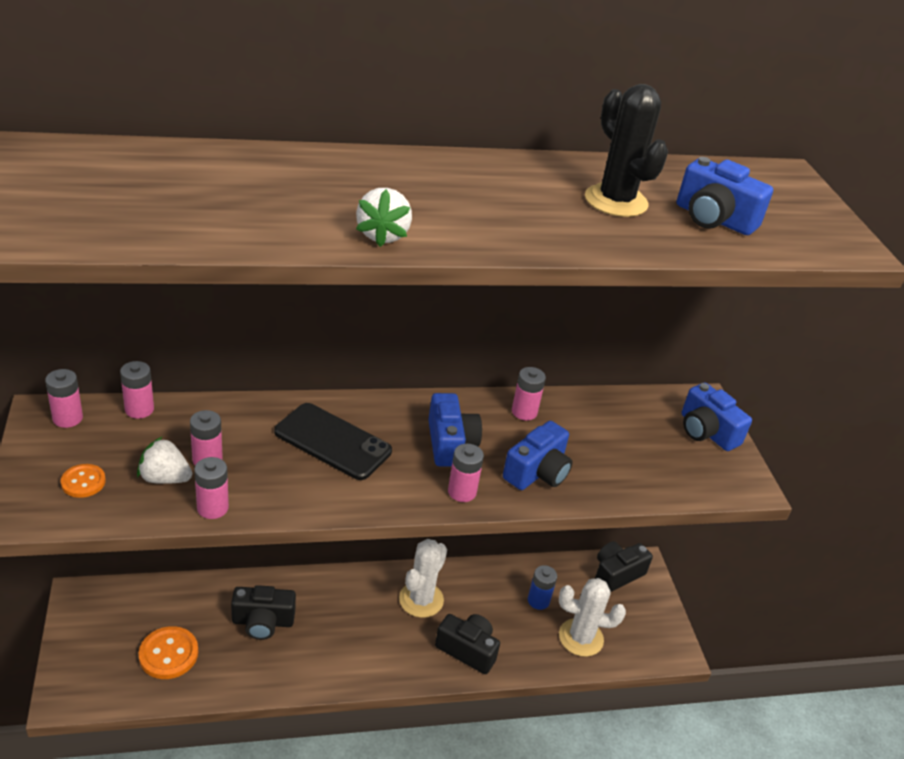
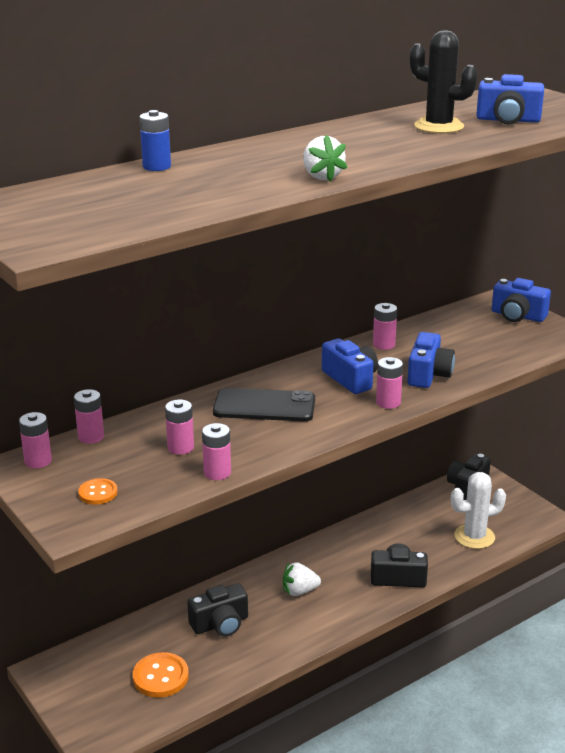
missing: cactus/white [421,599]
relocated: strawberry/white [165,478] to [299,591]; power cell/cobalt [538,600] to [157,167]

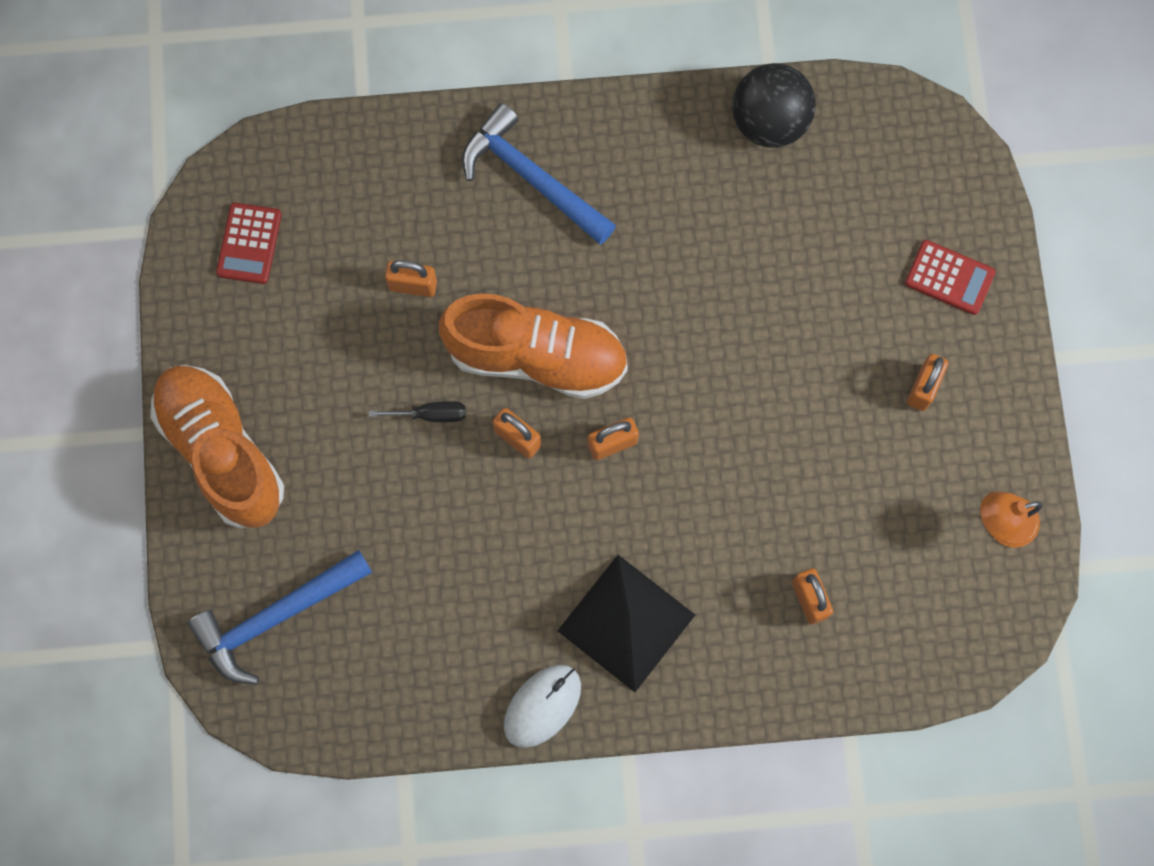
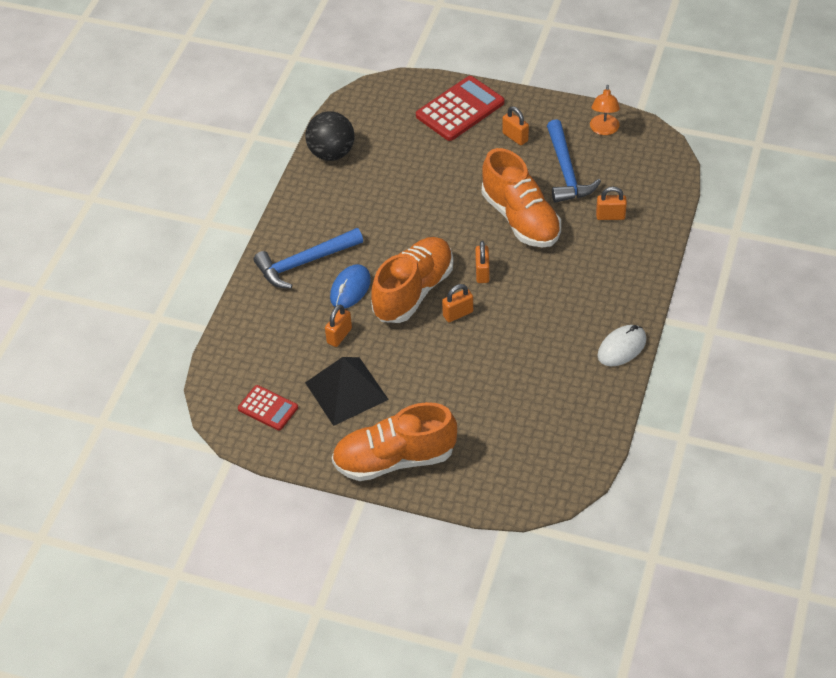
missing: hand screwdriver/jet-black [430,414]
appeared: computer mouse/cobalt [350,289]; sneaker/orange-coloured [520,219]
relocated: carpenter's hammer/cobalt [276,617] to [566,171]; pyramid shape/jet-black [626,622] to [346,390]
spun: computer mouse/white [542,706] = [621,348] 75 degrees clockwise
size: adding machine/red [949,278] = [460,109] x1.74

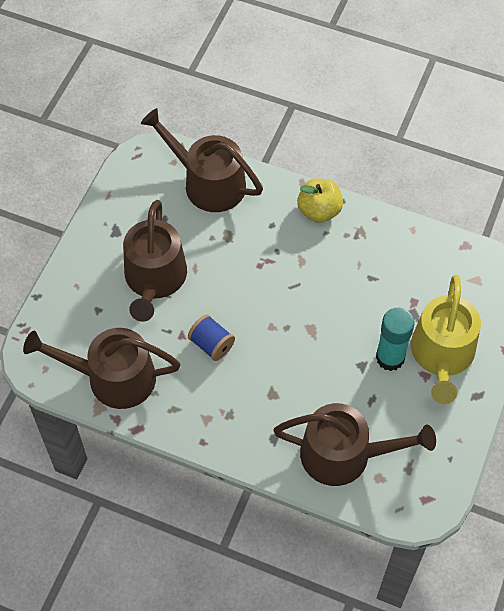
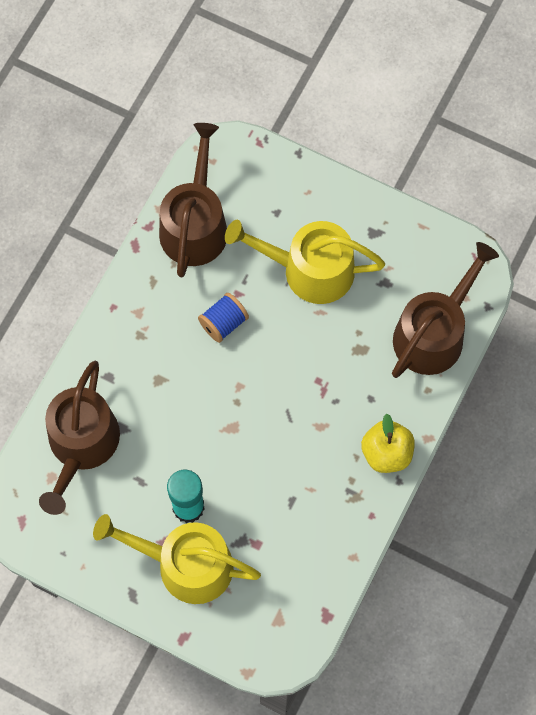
colour: watering can/brown [154,279] to watering can/golden [309,270]

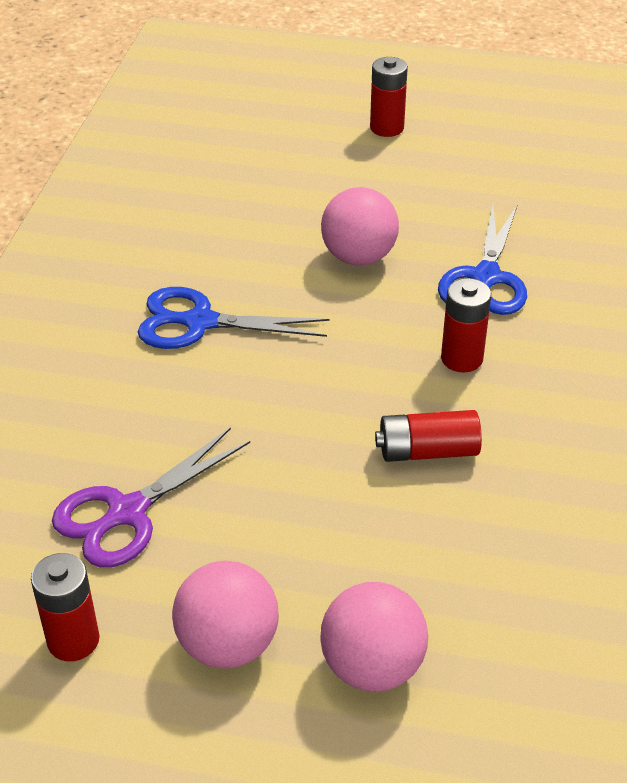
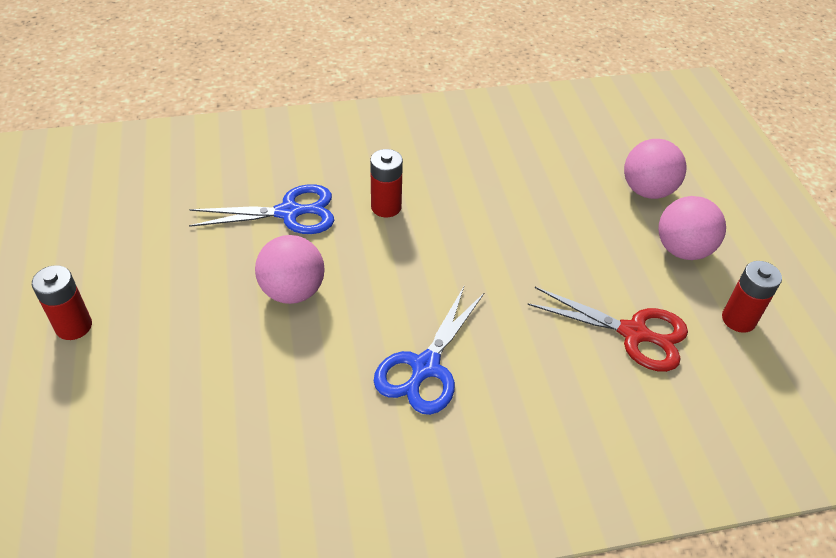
missing: power cell/red [427,451]
colour: scissors/purple [127,513] to scissors/red [634,333]
spun: scissors/cobalt [199,322] = [425,367] 45 degrees clockwise

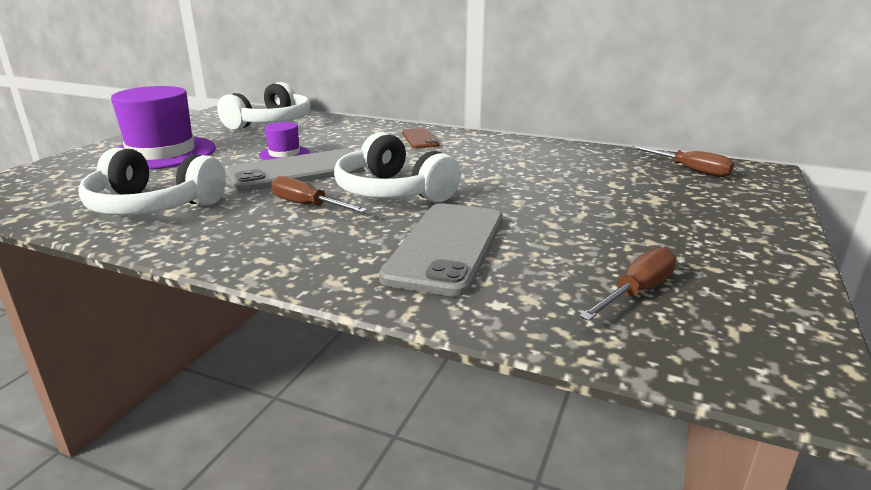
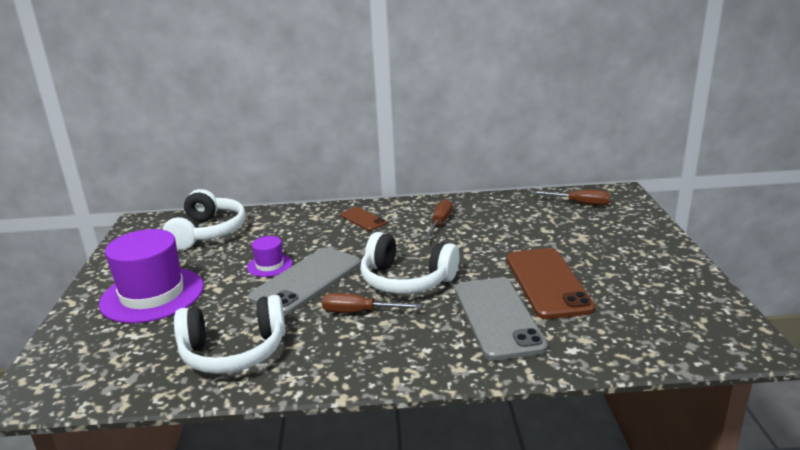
appeared: phone/brown [547,283]
relocated: hand screwdriver/brown [636,292] to [439,223]

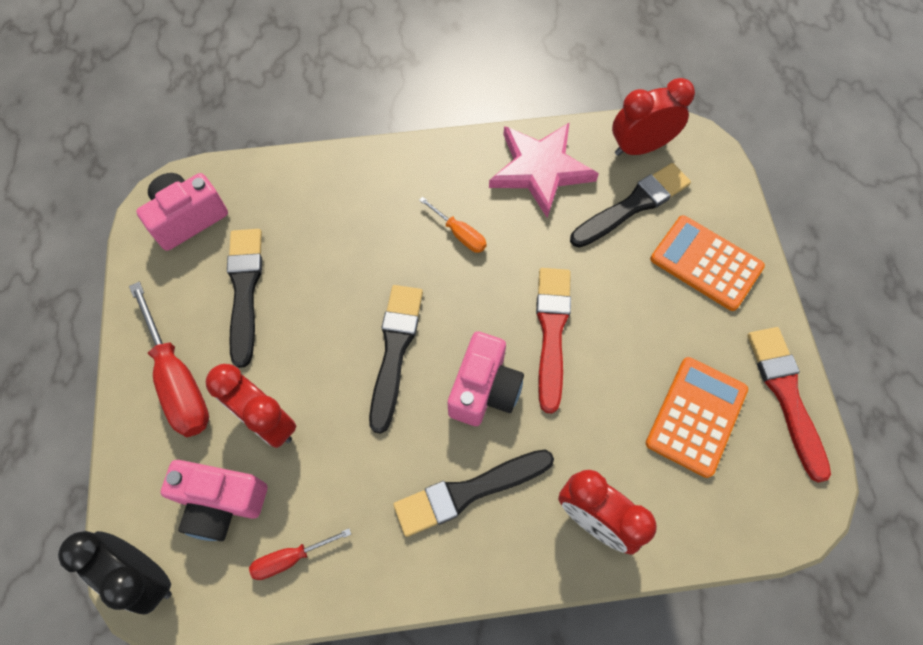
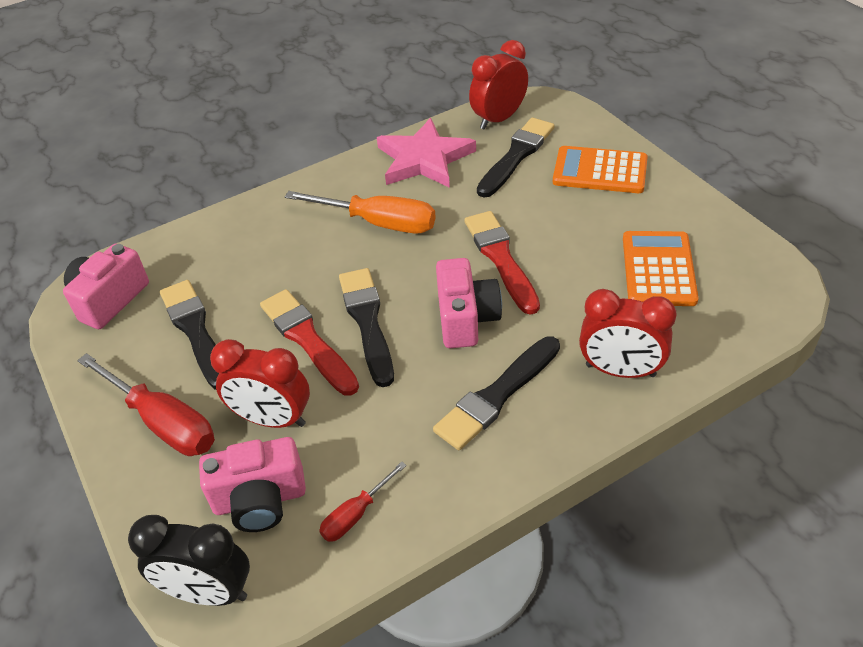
relocated: brush/red [786,395] to [307,339]
size: hand screwdriver/orange-coloured [459,234] = [378,223] x1.90

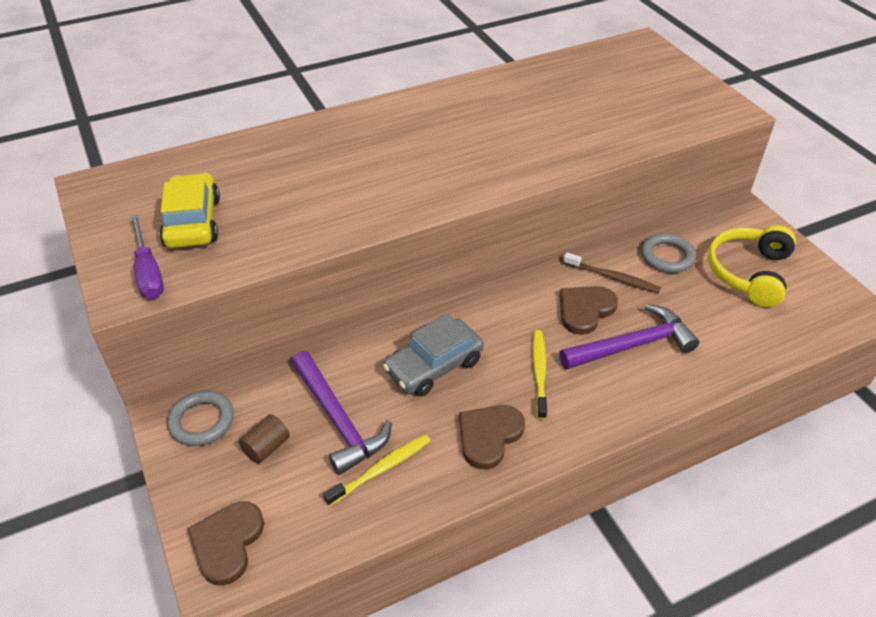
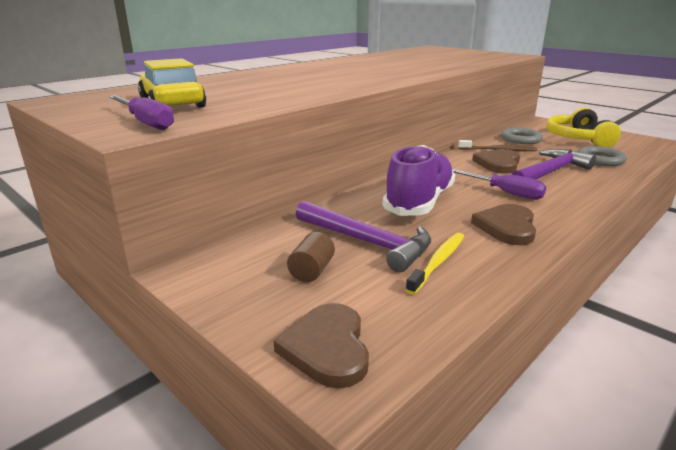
relocated: torus/gray [201,421] to [600,160]
exchanged: toy car/gray [434,366] to sneaker/purple [419,202]; tooth brush/golden [539,372] to hand screwdriver/purple [503,192]

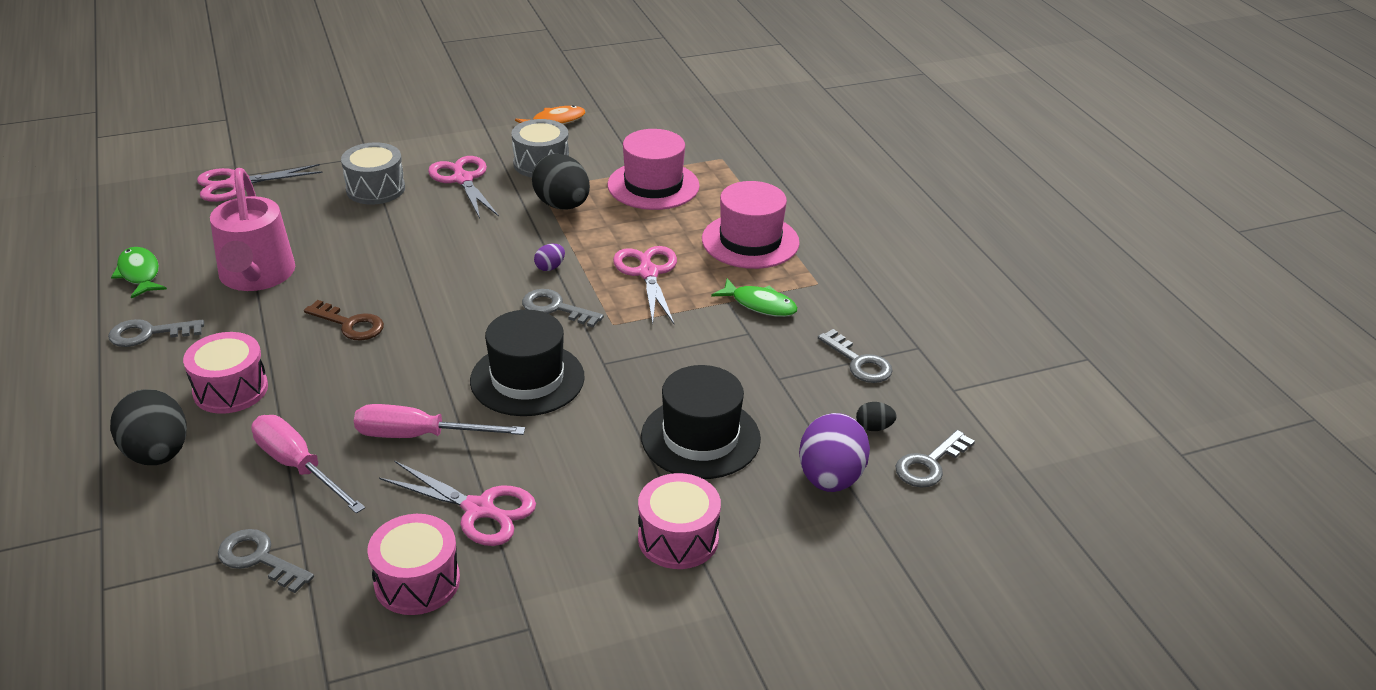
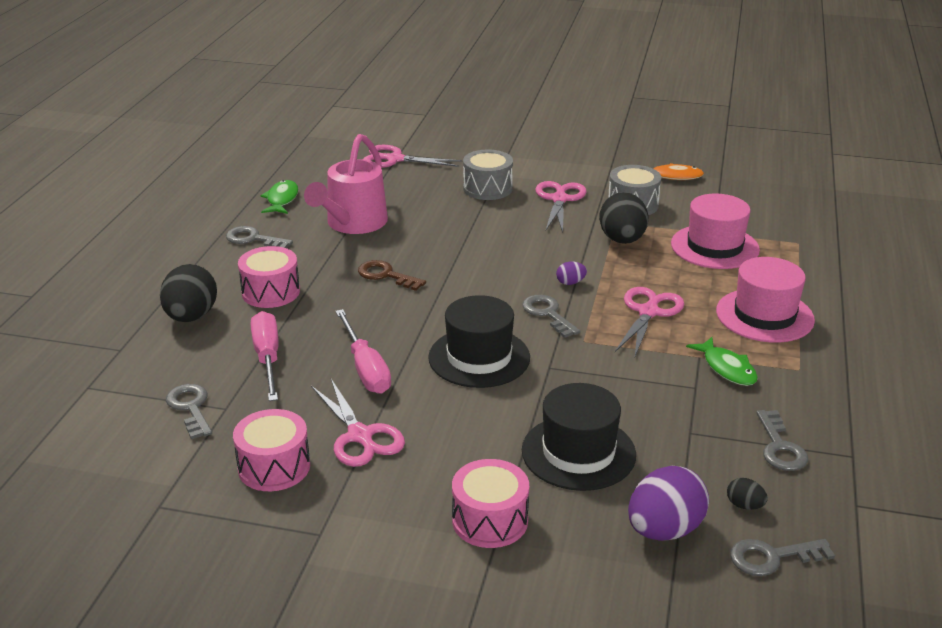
spun: key/brown [350,324] = [386,275] 150 degrees clockwise; hand screwdriver/rosy [419,436] = [365,368] 150 degrees counterclockwise

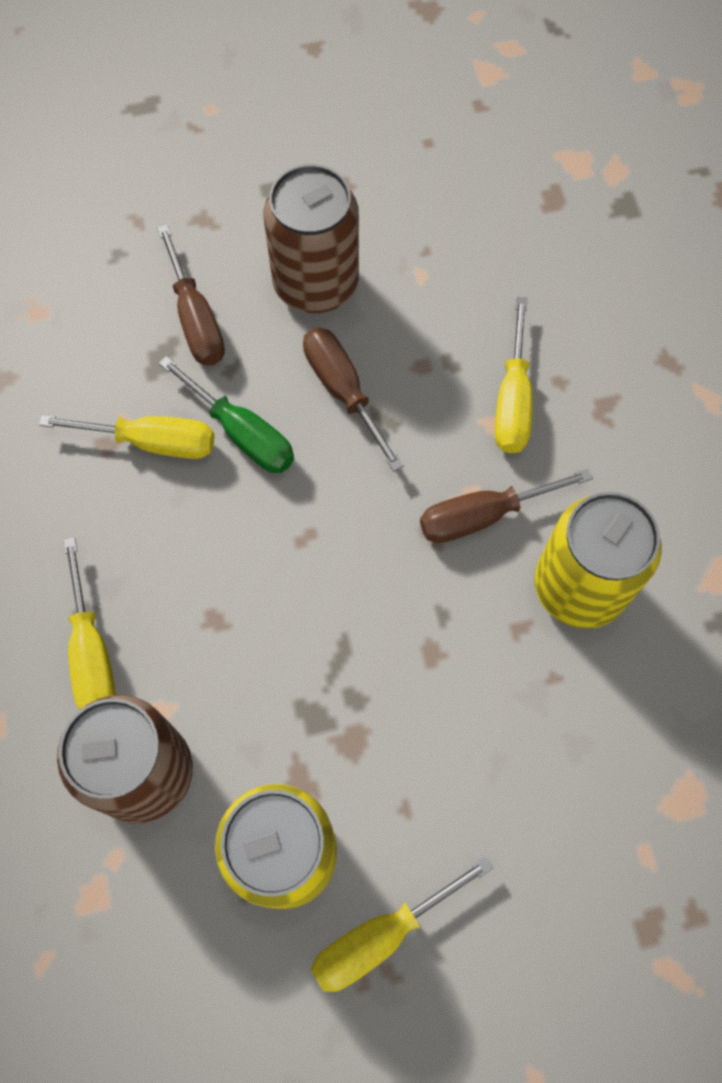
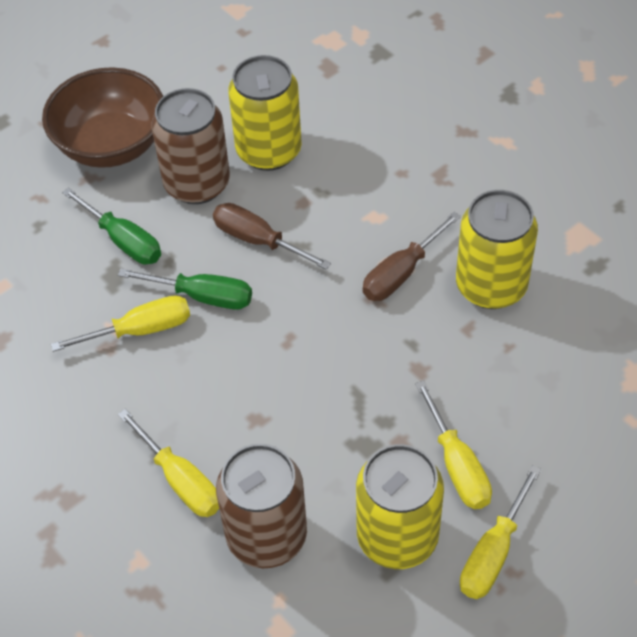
appeared: serving bowl/brown [111,145]; tin/golden [269,151]
relocated: hand screwdriver/golden [512,399] to [457,465]
colour: hand screwdriver/brown [195,318] to hand screwdriver/leaf-green [123,240]

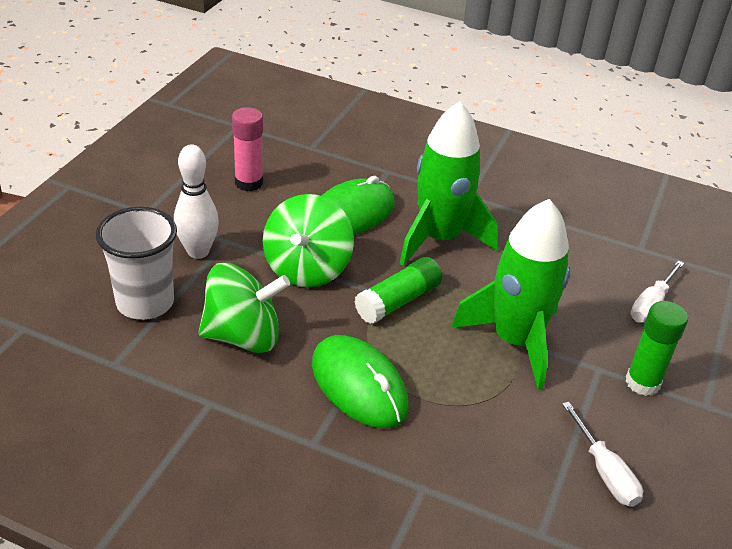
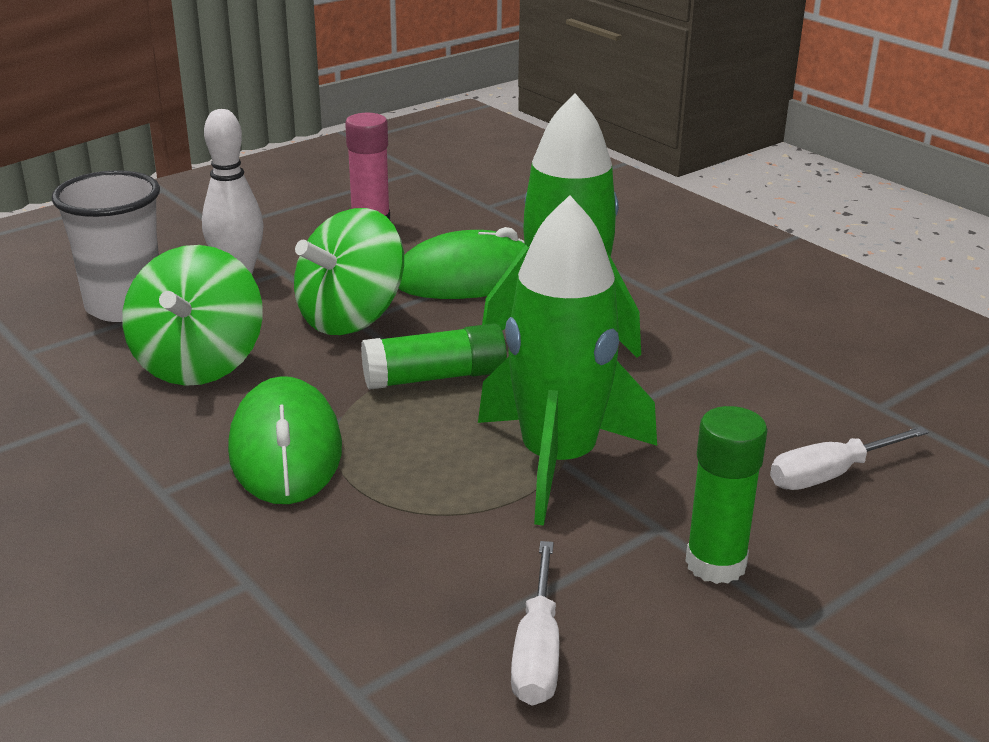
spun: spinning top/leaf-green [243,336] = [199,364] 75 degrees clockwise

